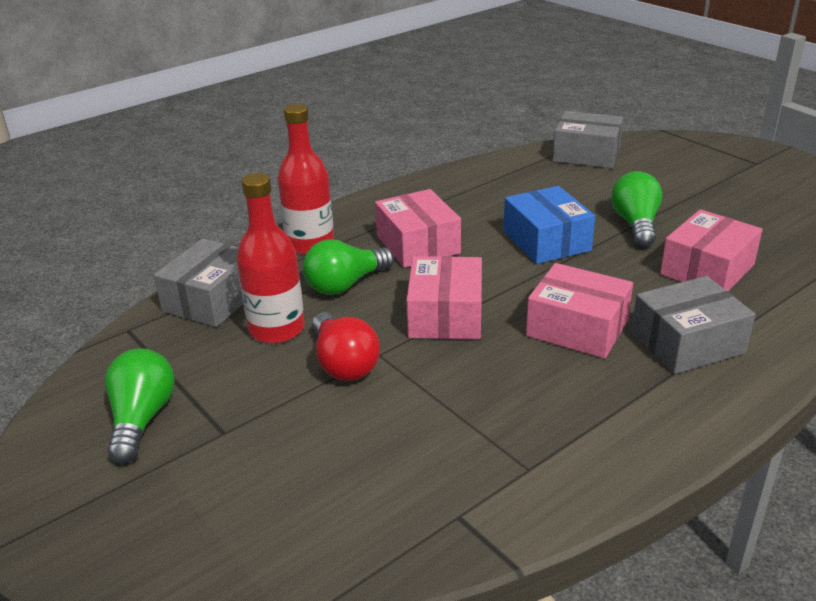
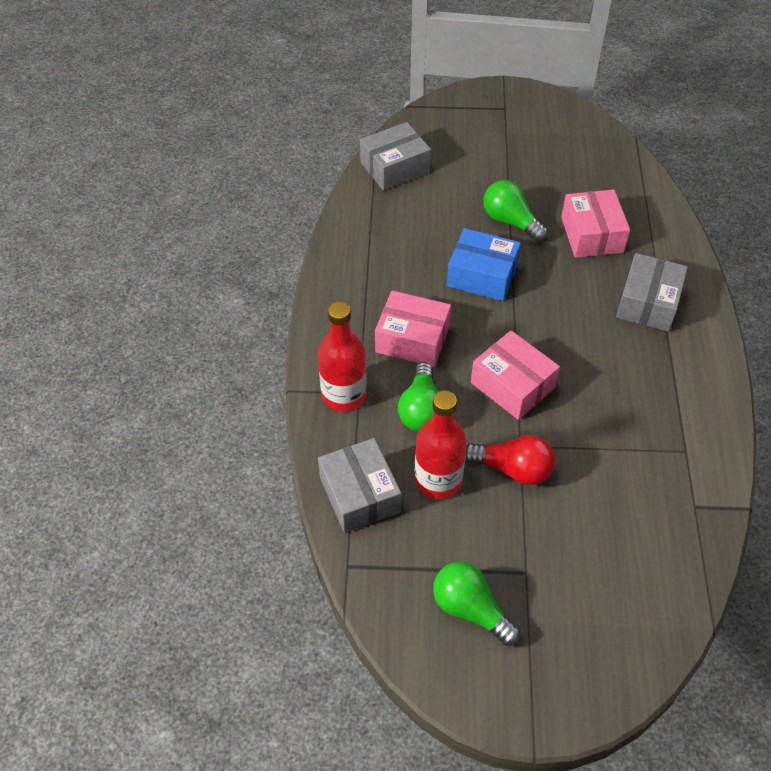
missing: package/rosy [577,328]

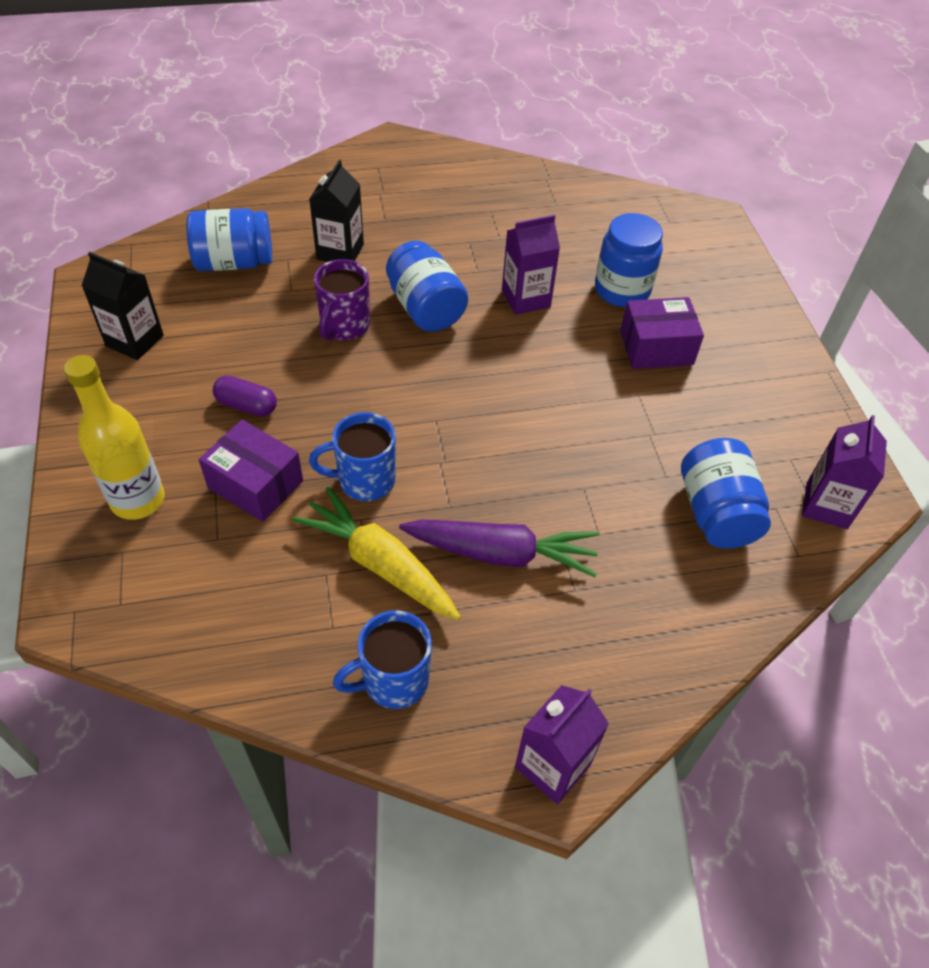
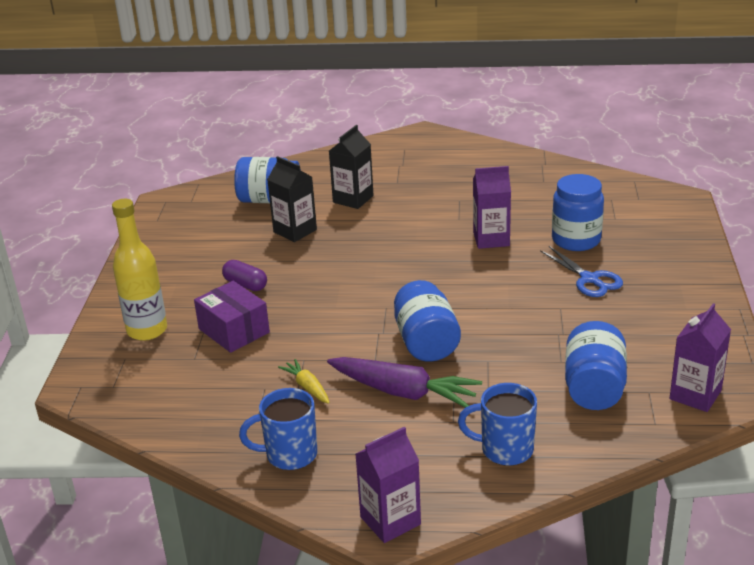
missing: mug/purple [344,326]
relocated: juice carton/jet-black [135,341] to [295,231]; mug/cobalt [364,480] to [505,450]; preserve jar/cobalt [426,308] to [426,342]
exchanged: package/purple [656,348] to scissors/cobalt [589,279]
size: root vegetable/golden [380,564] = [307,387] x0.51

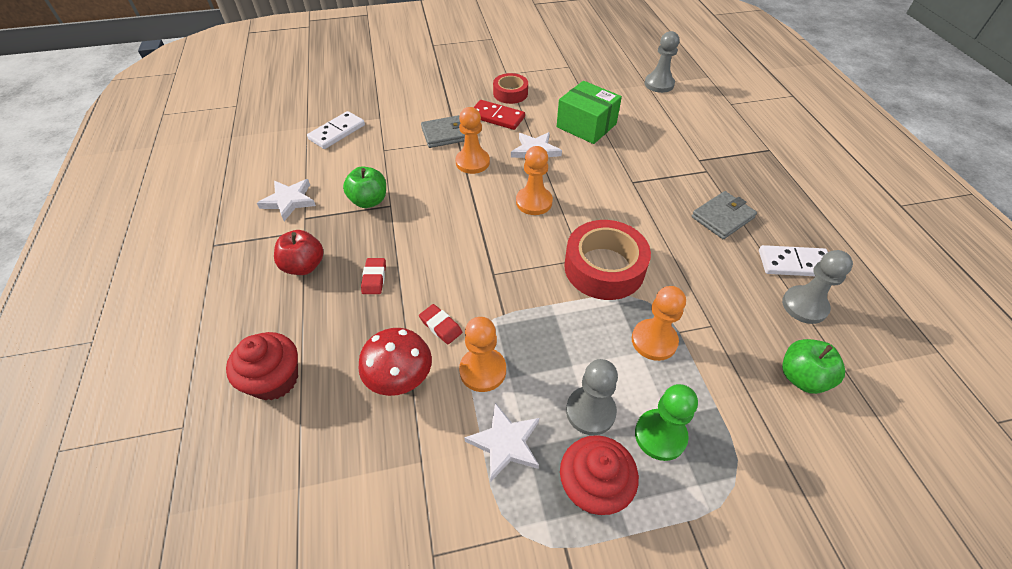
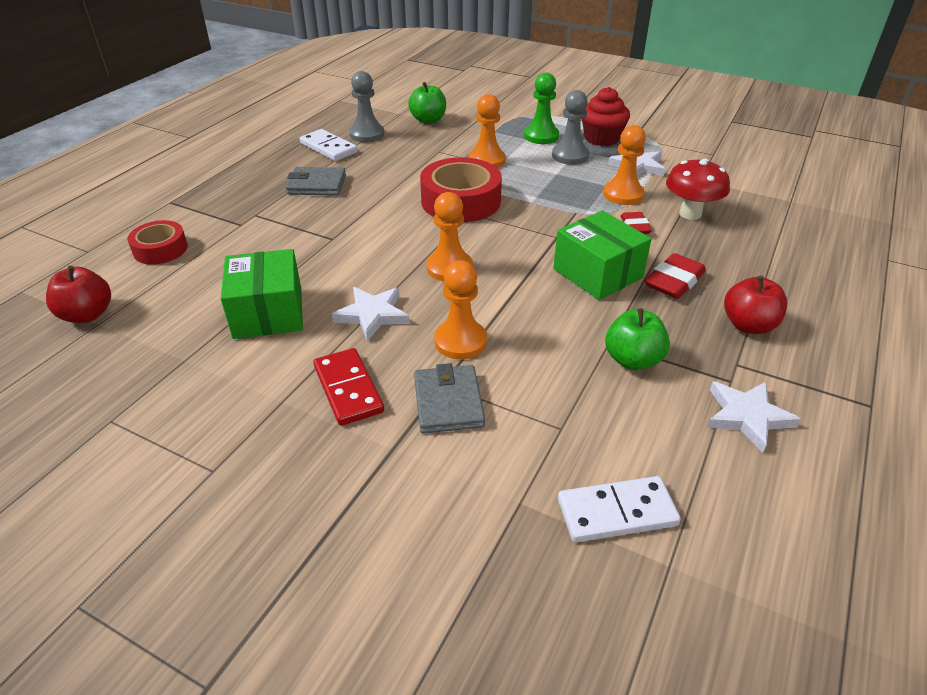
missing: cupcake/red [274,379]
appeared: package/leaf-green [597,273]
relocated: tape/red [510,93] to [160,249]
exchanged: game pawn/gray [659,84] to toy apple/red [87,315]
spun: card wallet/gray [446,134] = [448,402] 60 degrees clockwise
size: gum eraser/red [374,278] = [674,281] x1.57

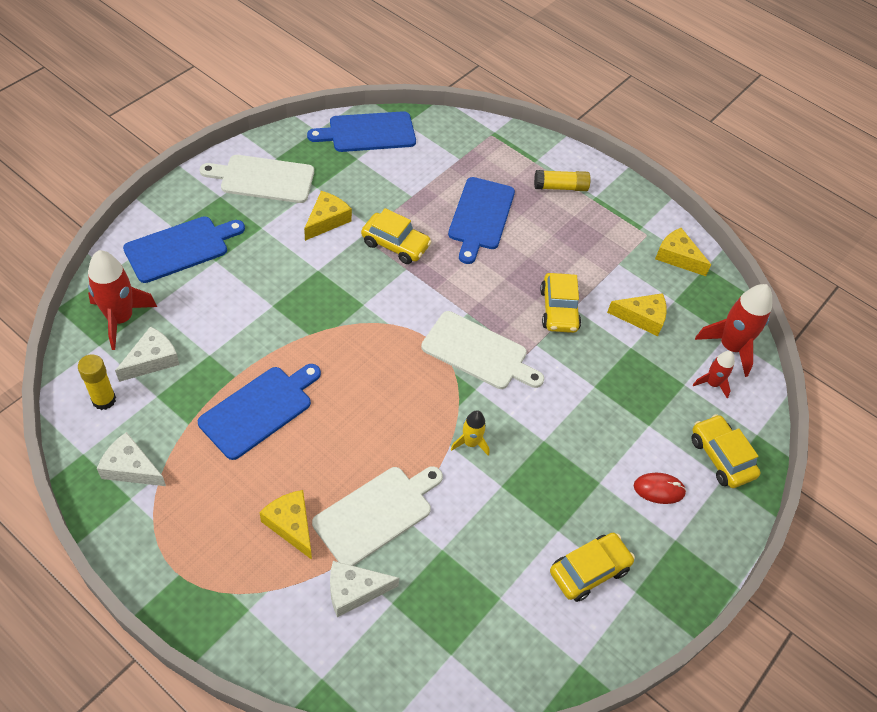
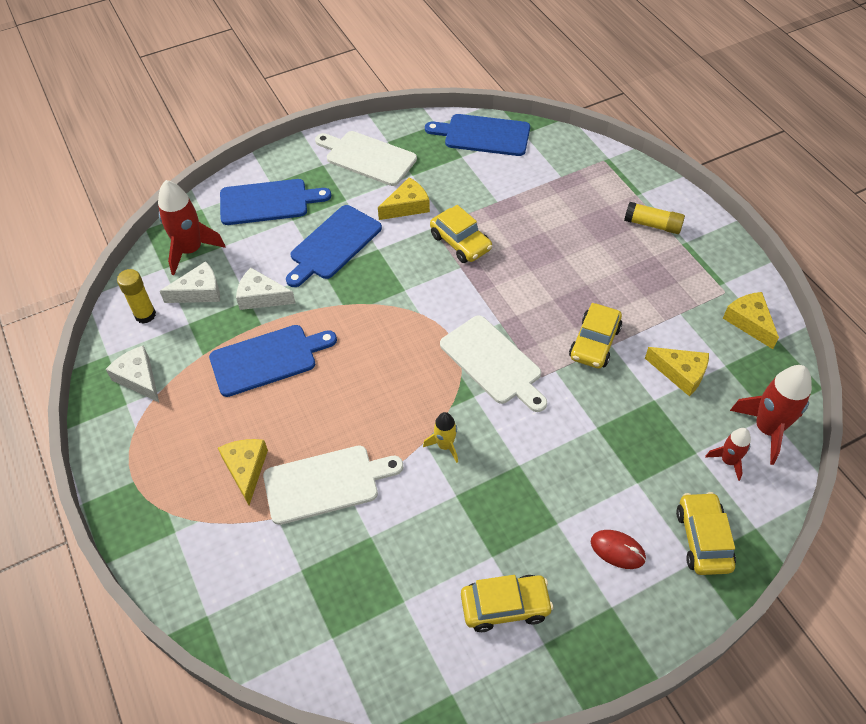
relocated: cheese wedge/white [354,591] to [261,297]; cutting board/cobalt [480,216] to [333,244]

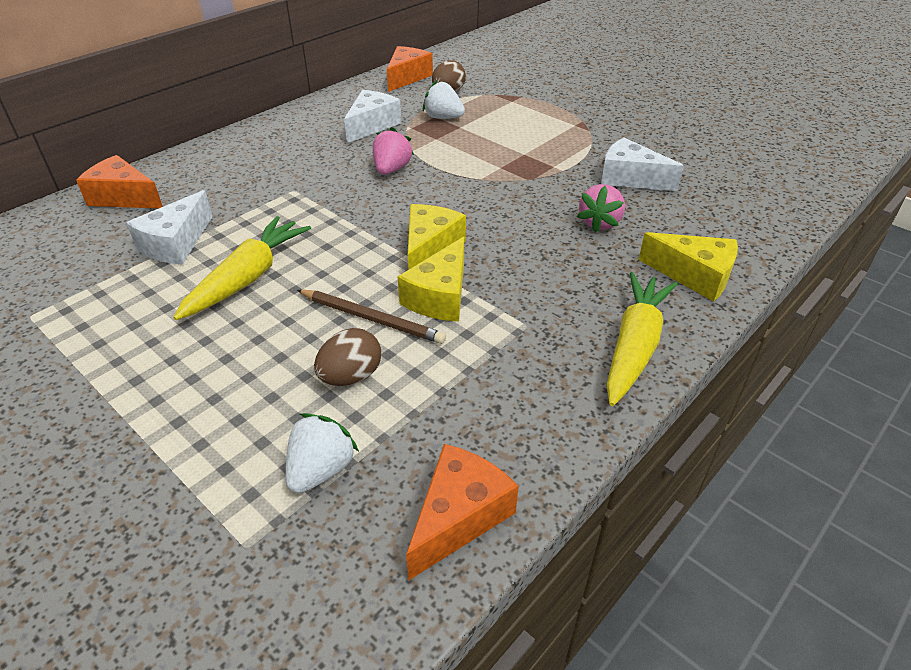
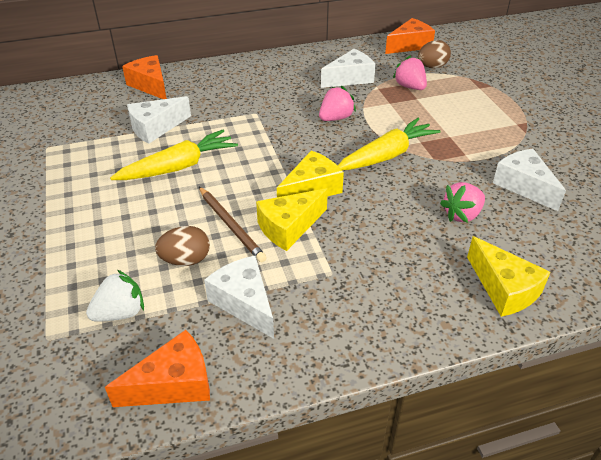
appeared: cheese wedge/white [244,303]
relocated: root vegetable/golden [634,346] to [387,155]
colour: strawberry/white [443,118] to strawberry/rosy [410,87]

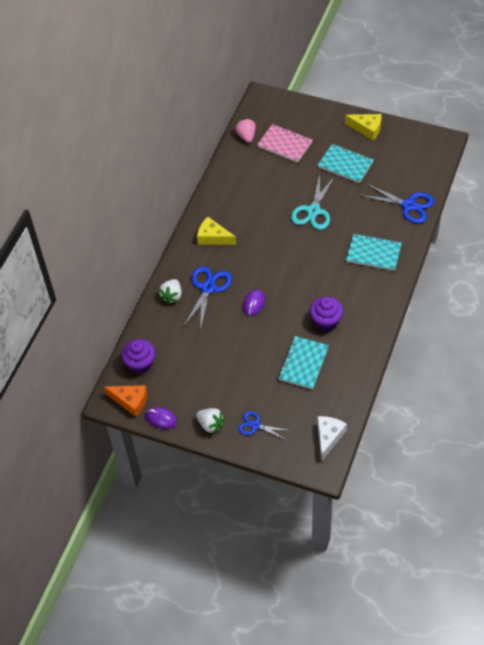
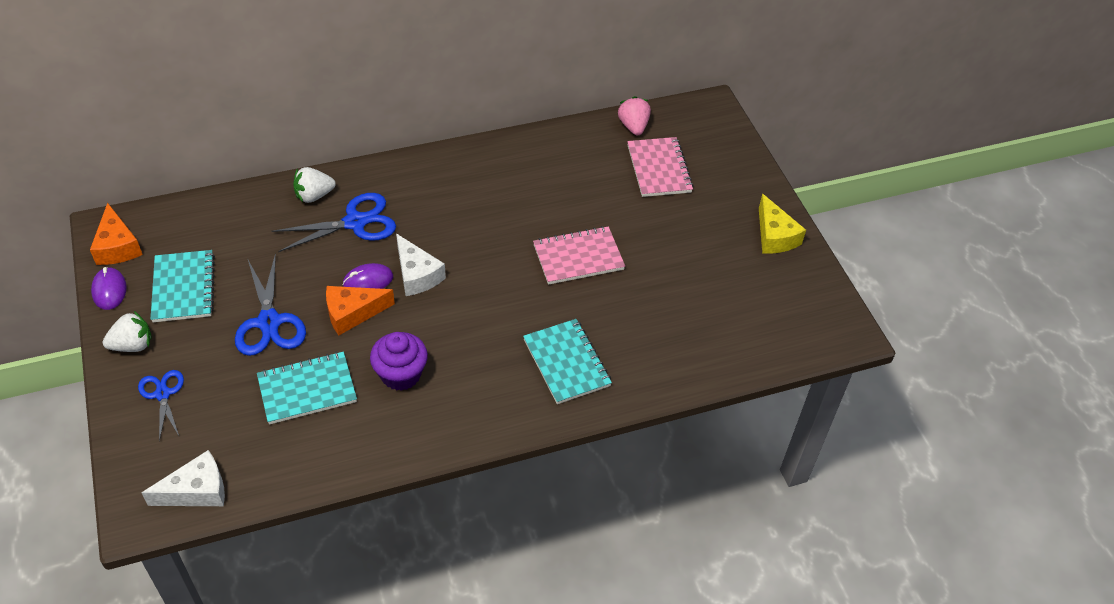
missing: cupcake/purple [140,363]; cheese wedge/golden [213,237]
appeared: cheese wedge/orange-coloured [352,313]; cheese wedge/white [417,275]
relocated: exercise book/teal [345,164] to [184,288]; scissors/cobalt [408,205] to [269,322]
exchanged: scissors/teal [313,211] to exercise book/rosy [578,257]
spun: strawberry/white [210,424] = [133,345] 105 degrees counterclockwise; strawberry/rosy [246,136] = [633,126] 45 degrees counterclockwise

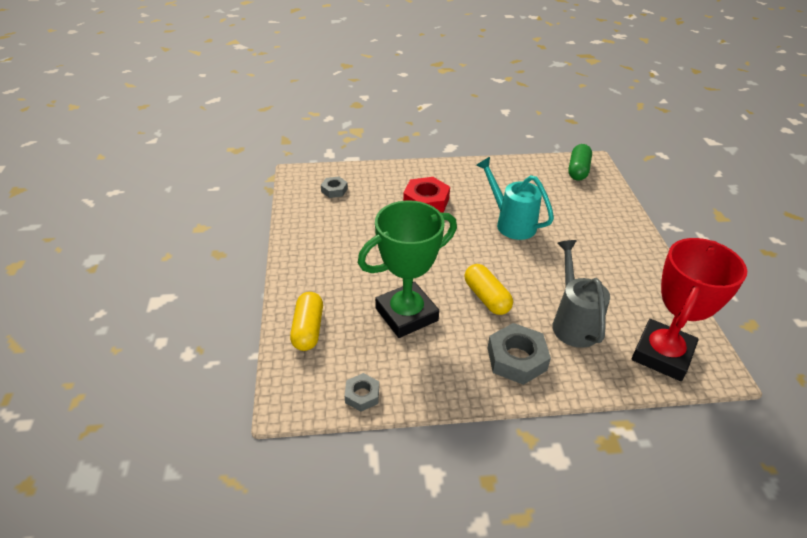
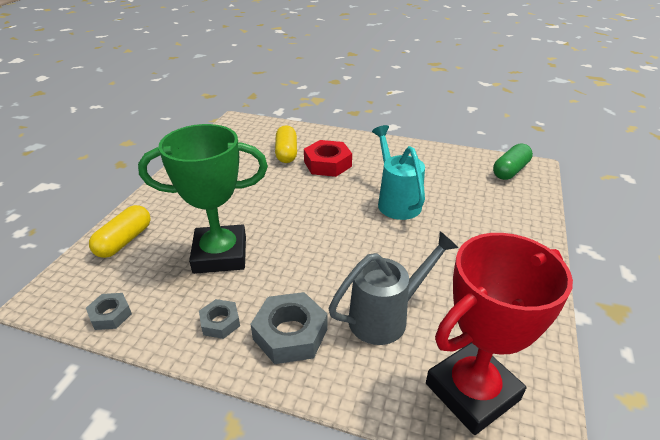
relocated: hex nut/gray [334,190] to [220,322]; pill shape/golden [486,297] to [286,153]
spun: watering can/gray [573,323] = [385,317] 45 degrees clockwise

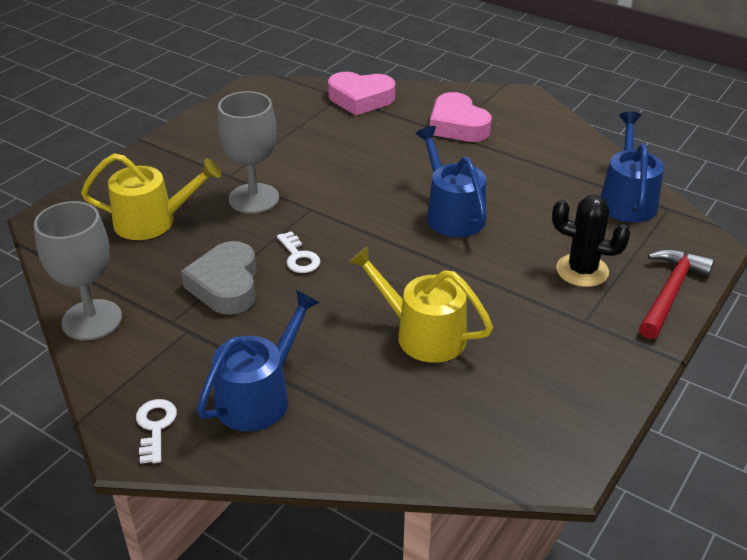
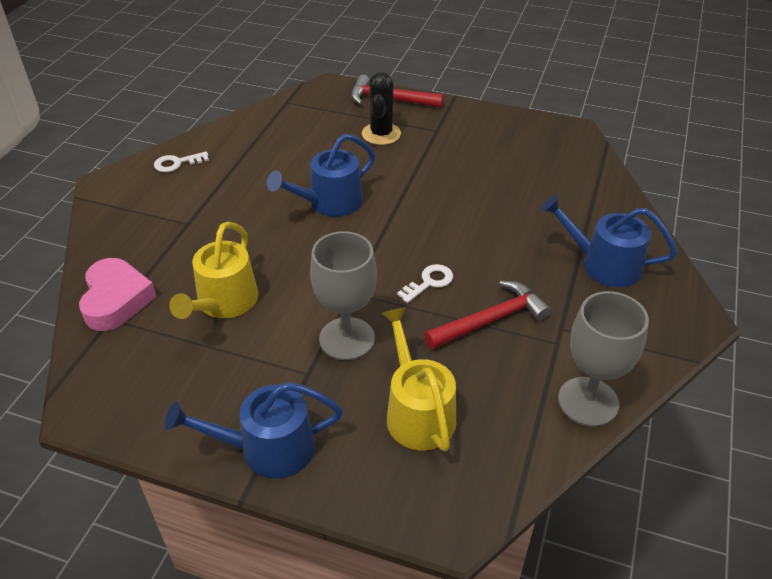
missing: heart shape/rosy [457,125]
relocated: key/white [155,427] to [177,163]; watering can/golden [423,334] to [224,302]; watering can/cobalt [627,200] to [268,448]
exchanged: heart shape/gray [226,285] to carpenter's hammer/red [491,320]

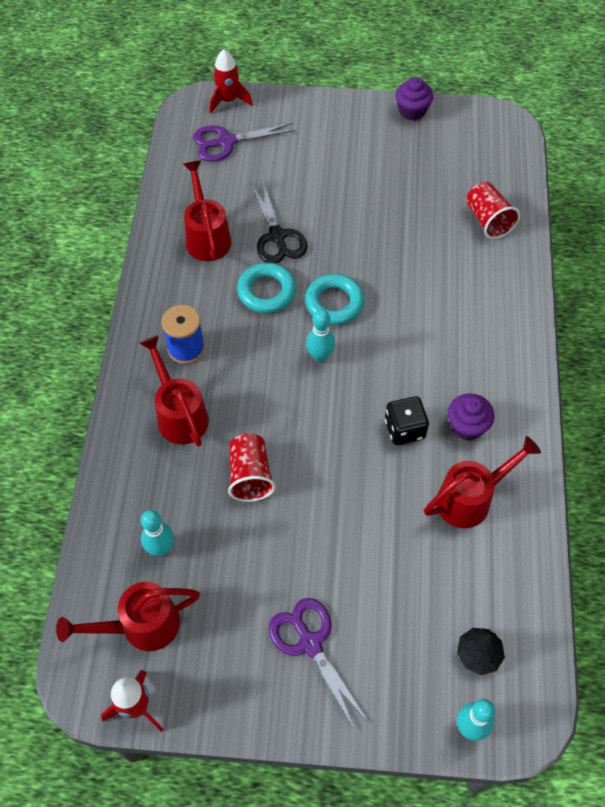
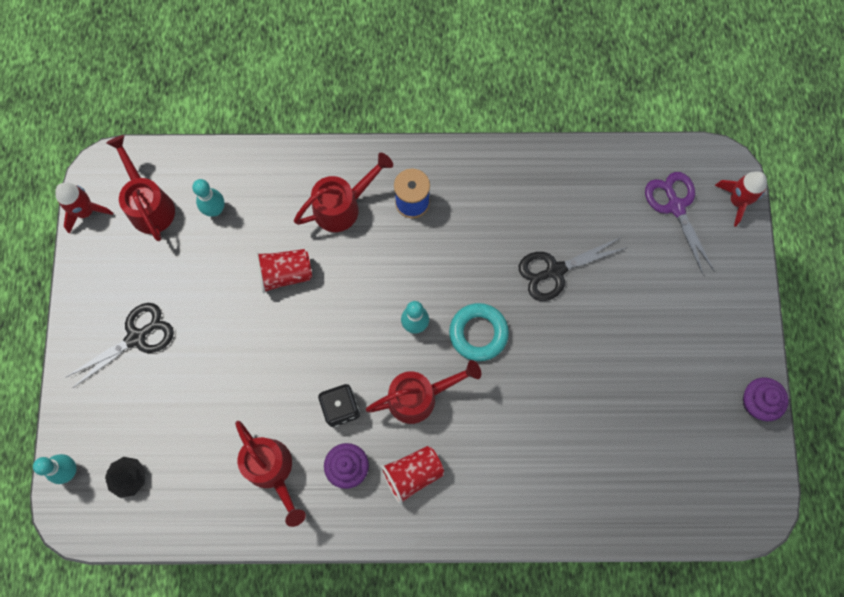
missing: torus/teal [266,291]
relocated: watering can/red [207,236] to [419,397]; cup/red [488,220] to [412,474]
colour: scissors/purple [310,643] to scissors/jet-black [136,337]

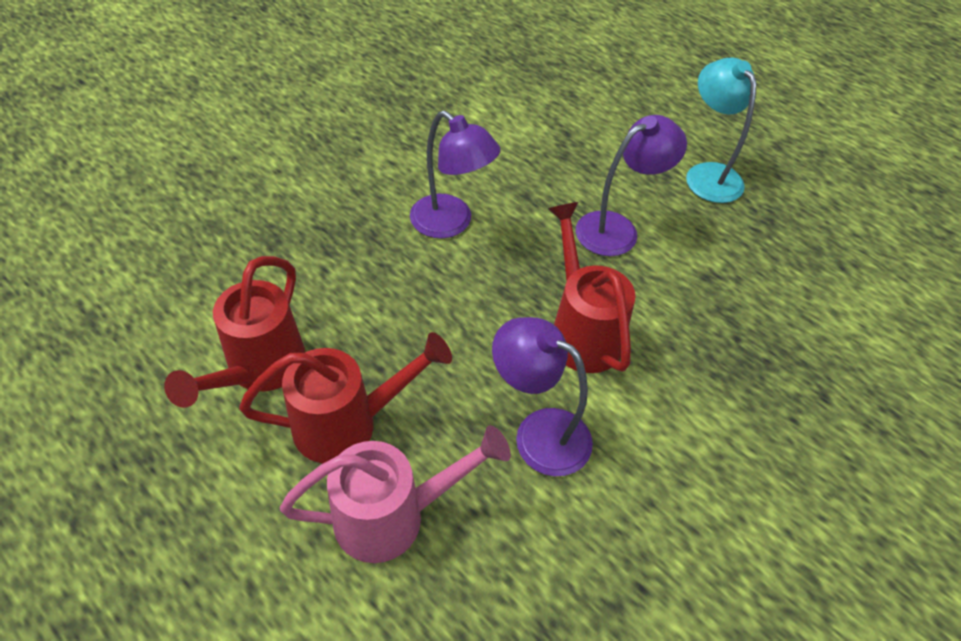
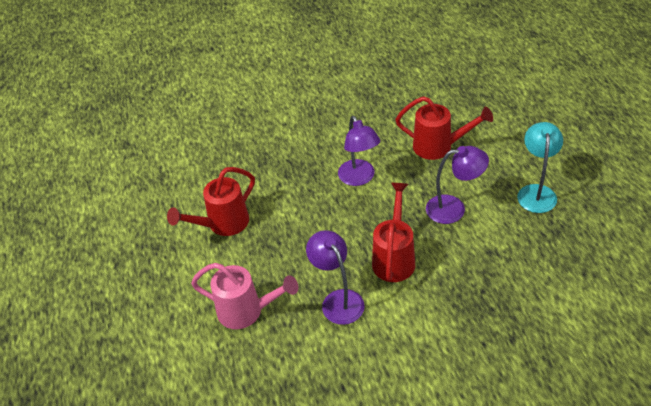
relocated: watering can/red [348,424] to [439,147]

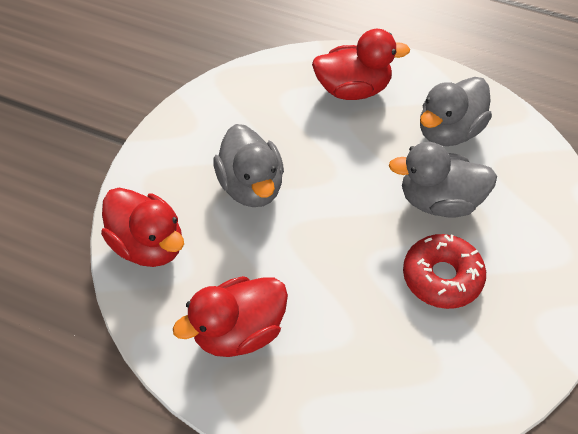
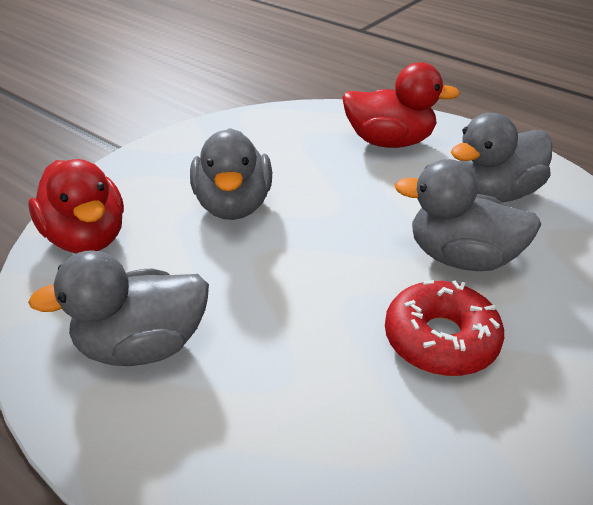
colour: duck/red [239,332] to duck/gray [142,346]

